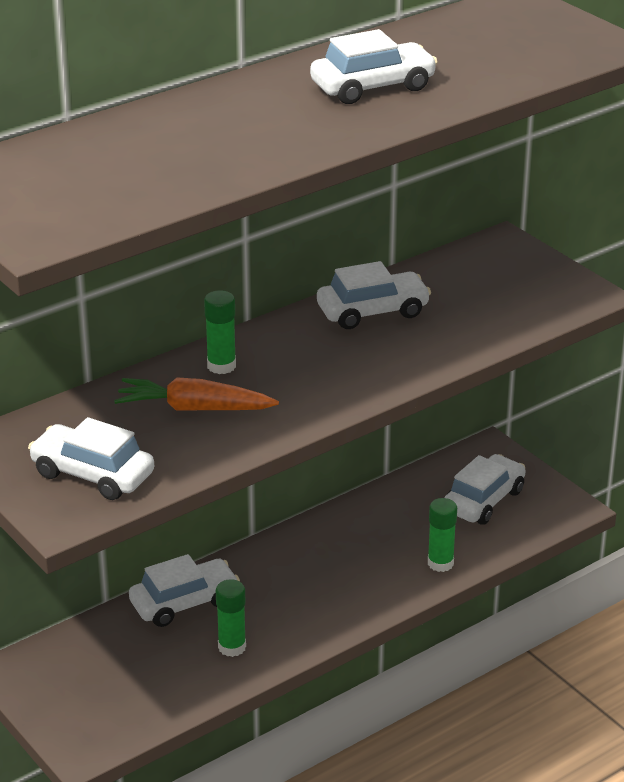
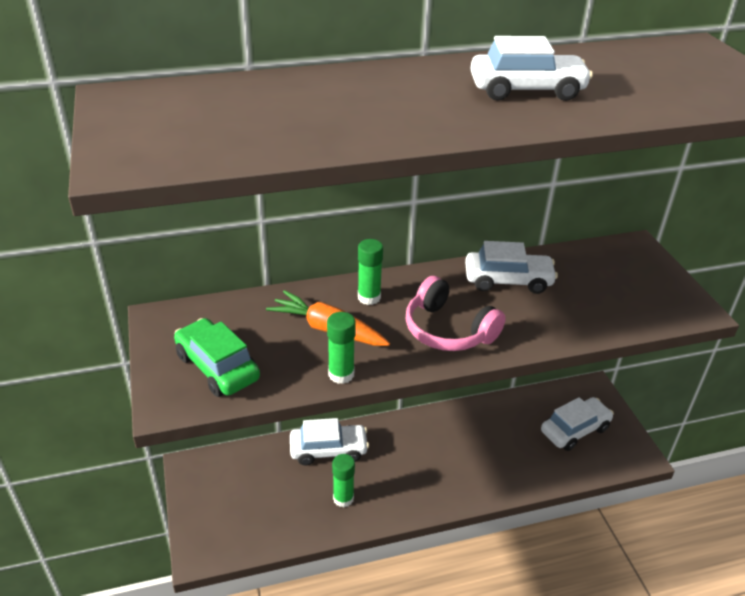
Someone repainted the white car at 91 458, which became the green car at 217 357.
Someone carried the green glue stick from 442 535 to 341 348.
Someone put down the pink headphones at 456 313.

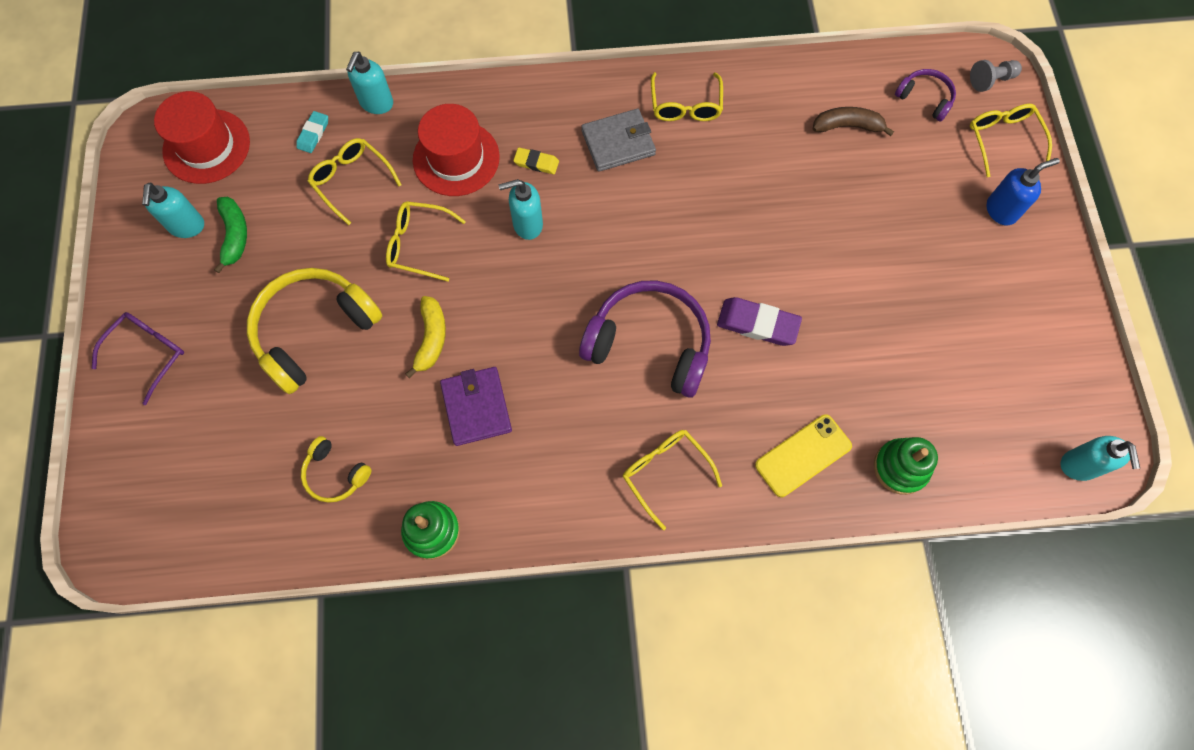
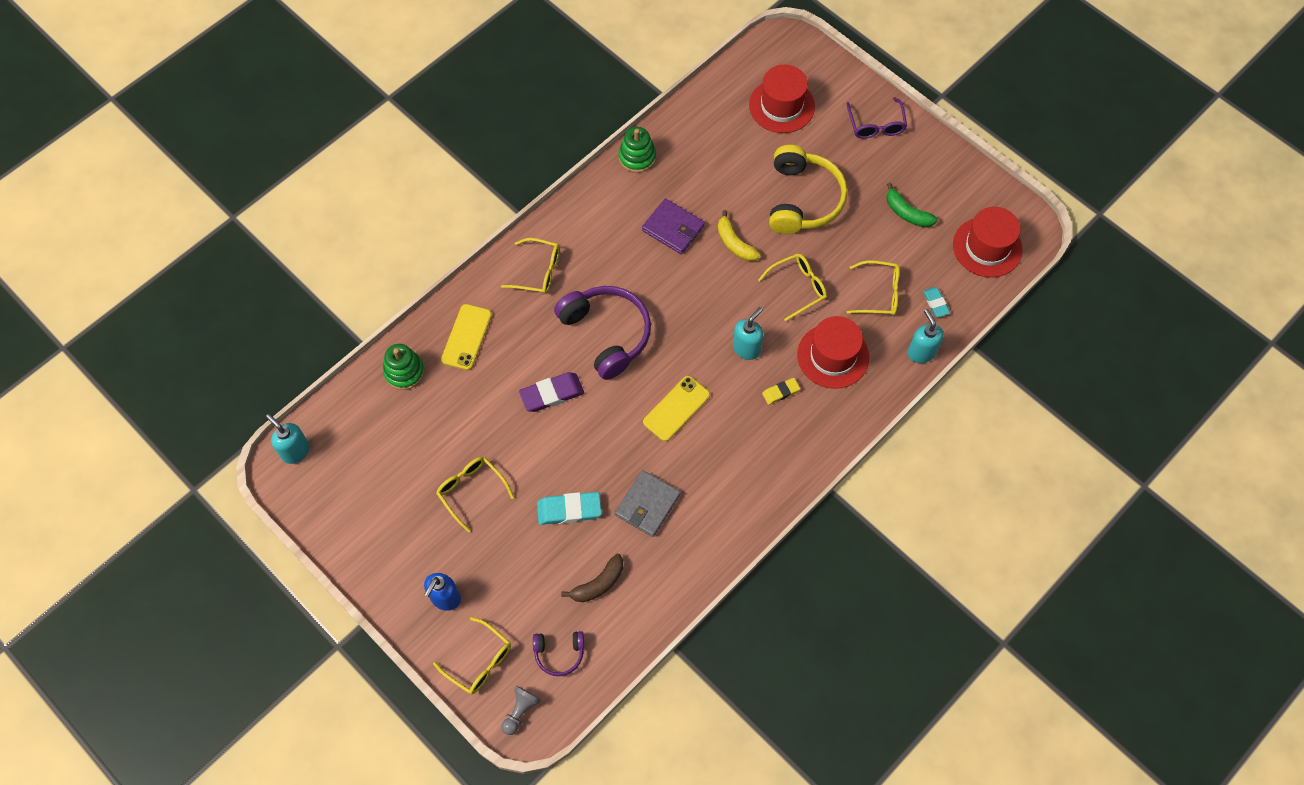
Someone carried the yellow glasses from 687 96 to 475 494.
Someone carried the grey wallet from 618 140 to 648 503.
Someone took away the turquoise soap dispenser at 173 210.
Someone rotated the purple headphones at 645 339 by 105 degrees counterclockwise.
Someone took away the yellow headphones at 336 469.
Someone put down the red hat at 782 99.
Someone put down the yellow phone at 676 408.
Someone put down the turquoise eraser at 569 508.

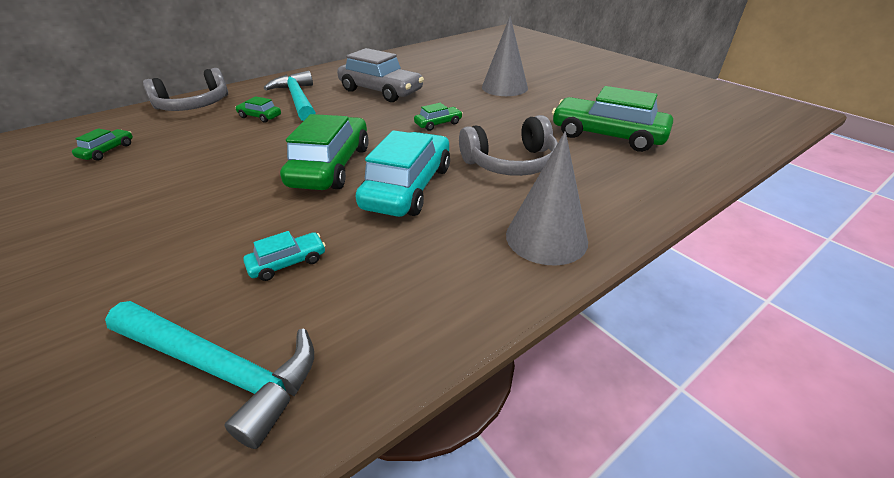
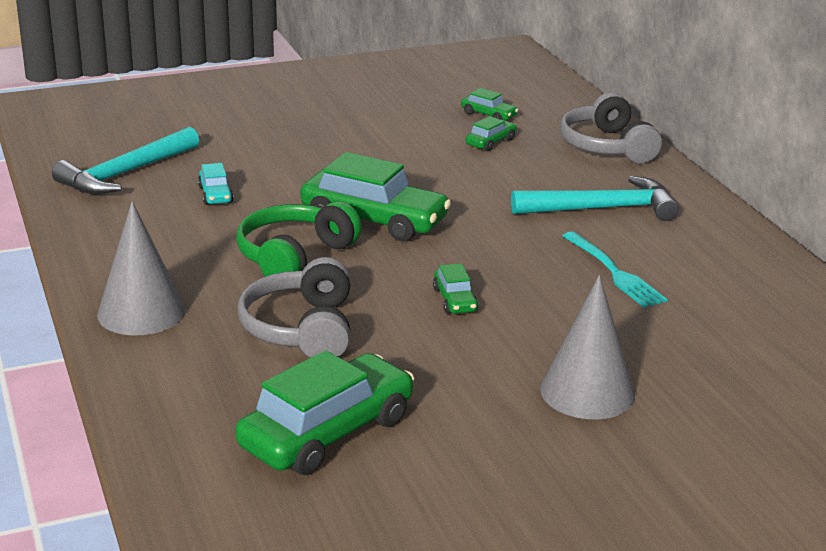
Someone swapped the grey car at 380 75 for the turquoise fork at 615 270.
Someone carried the green car from 258 109 to 491 133.
Someone swapped the turquoise car at 402 173 for the green headphones at 299 238.

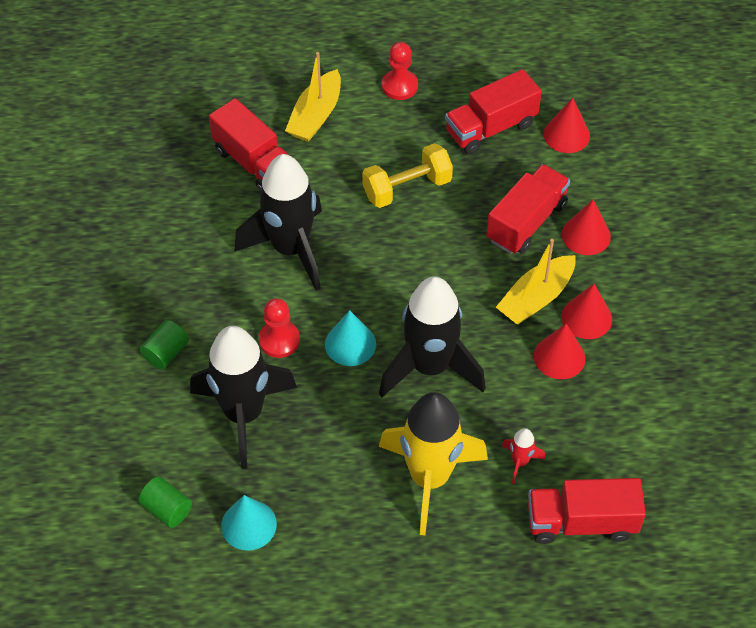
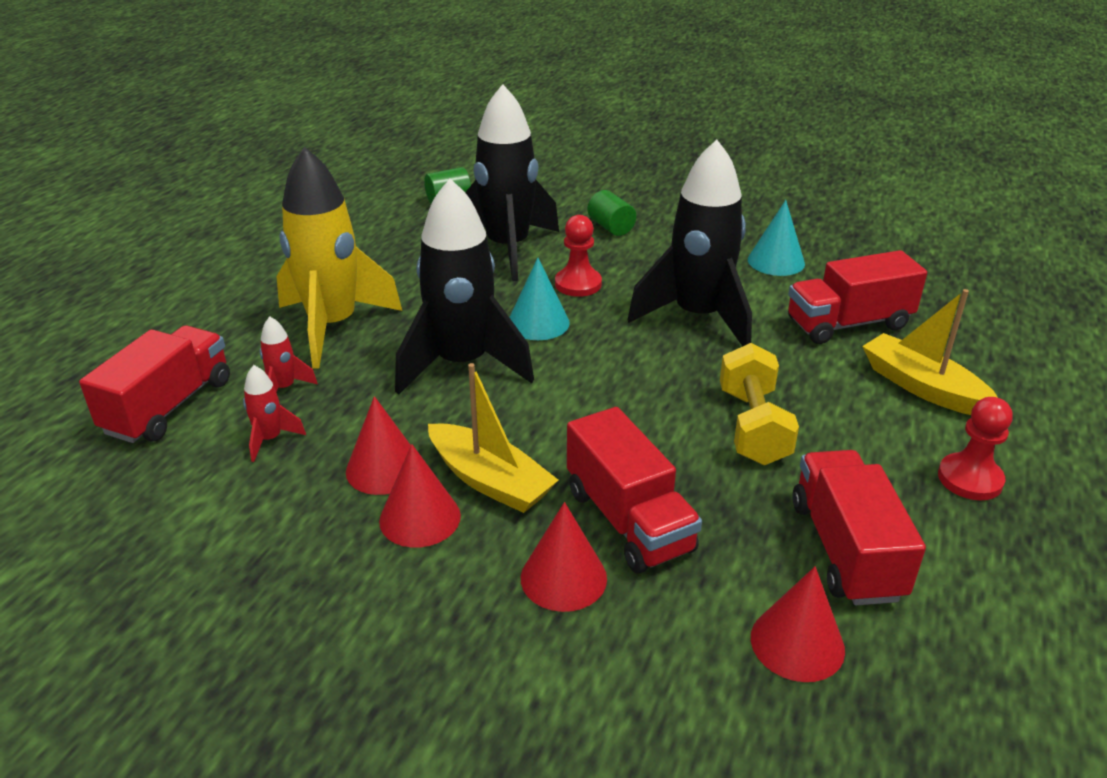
Someone rotated the yellow boat at 536 282 by 150 degrees clockwise.
Someone carried the turquoise cone from 249 523 to 776 238.
Someone put down the red rocket at 274 413.

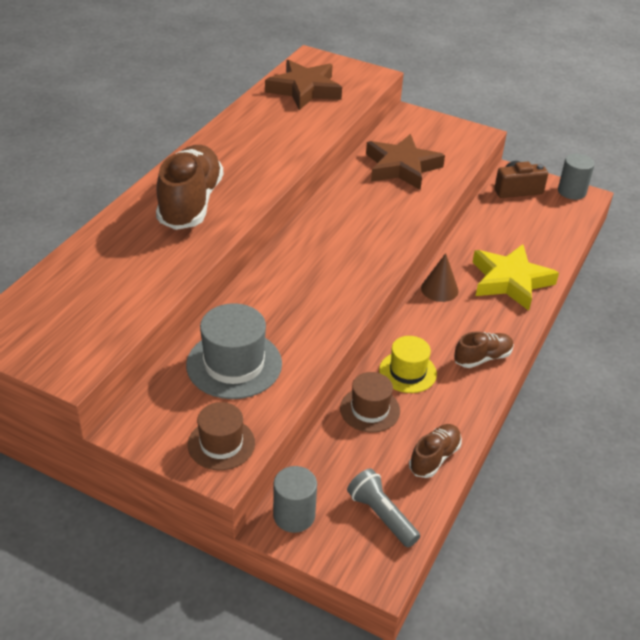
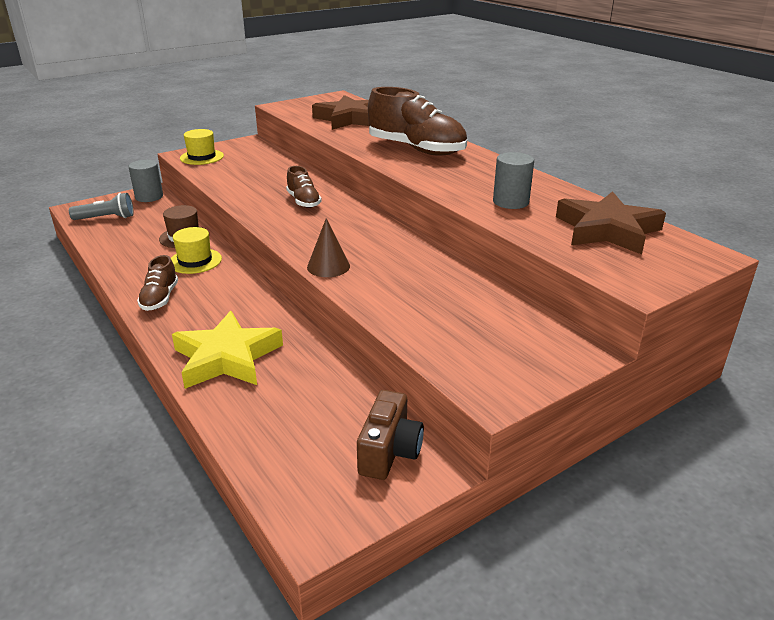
Someone carried the brown star from 405 162 to 340 112.
Someone carried the grey cylinder from 576 176 to 513 180.
Someone carried the brown cone from 440 277 to 328 247.
Someone took away the grey hat at 234 351.
Someone repainted the brown hat at 221 436, which became the yellow hat at 202 147.
Someone carried the brown shoe from 435 451 to 304 187.

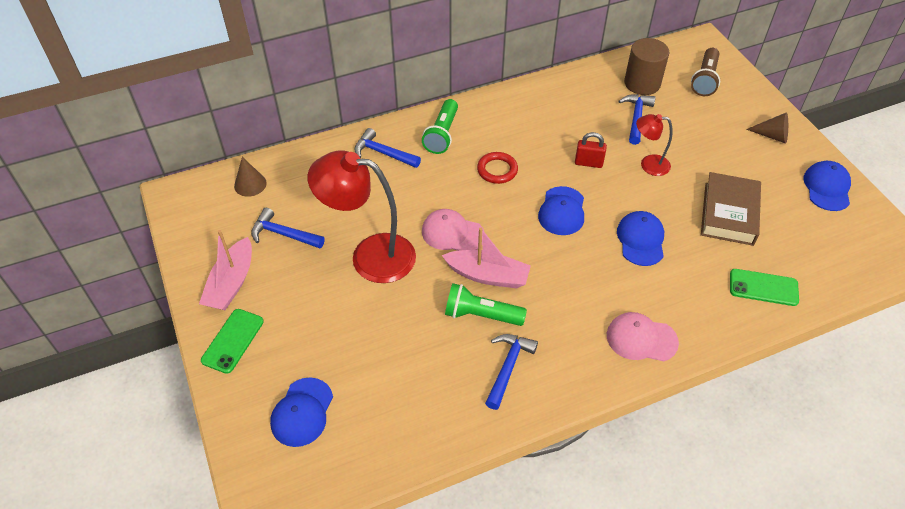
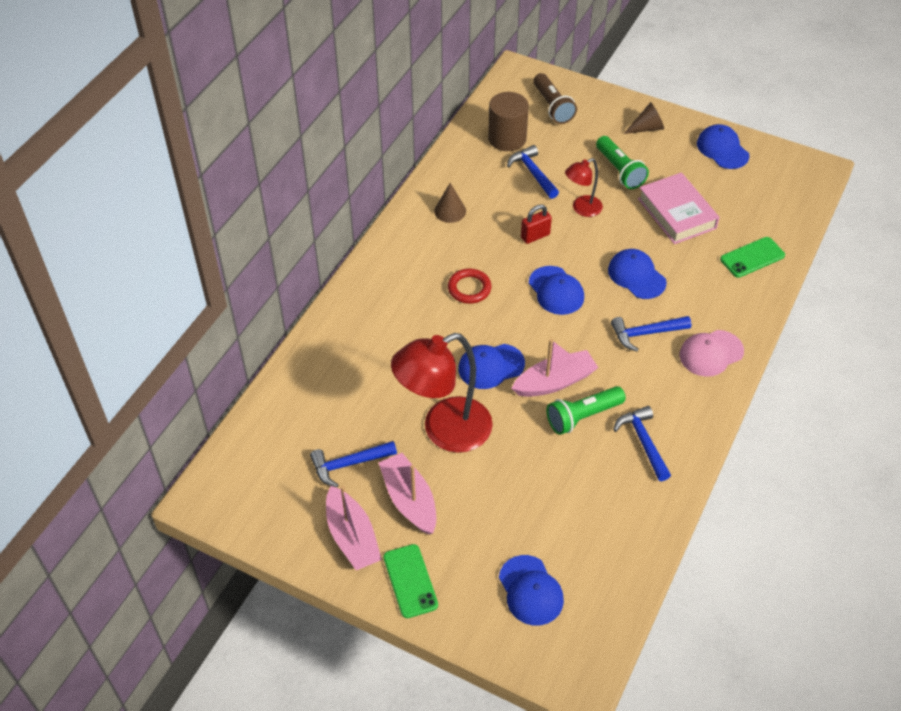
Someone carried the green flashlight from 440 126 to 622 162.
Someone carried the blue hammer from 387 148 to 651 334.
Someone carried the brown cone from 250 177 to 450 203.
Someone repainted the brown book at 731 209, which became the pink book at 679 208.
Someone repainted the pink cap at 453 230, which became the blue cap at 491 366.
Someone put down the pink boat at 407 493.

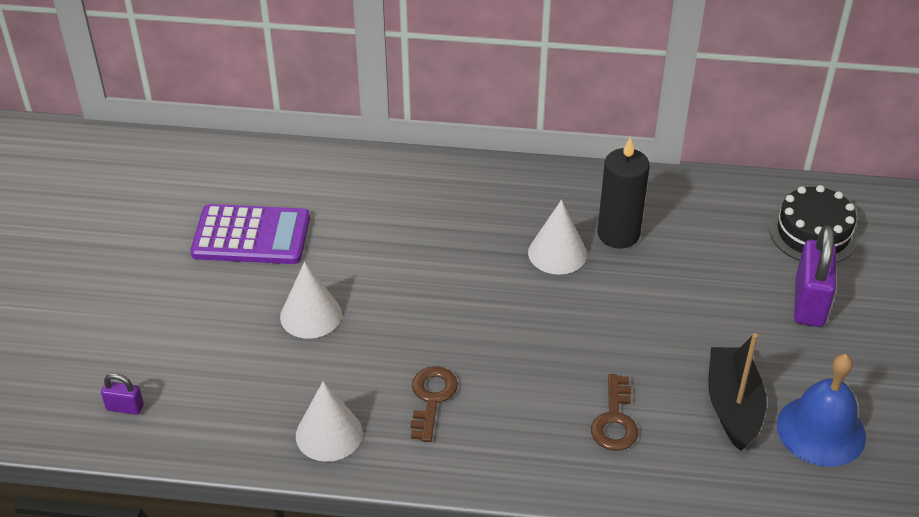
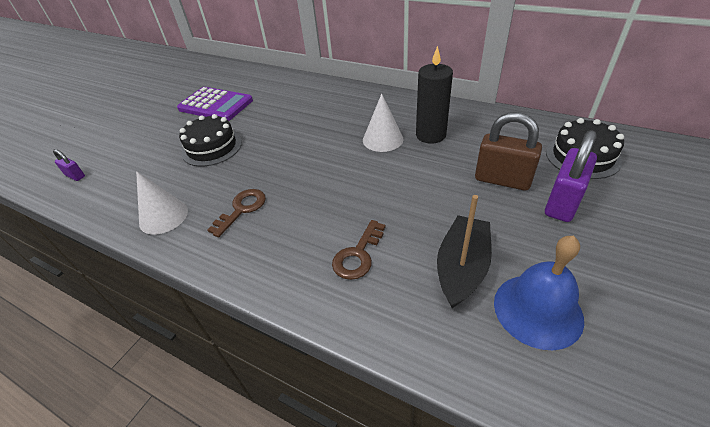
Someone swapped the white cone at 311 300 for the black cake at 210 140.
Someone put down the brown padlock at 508 151.

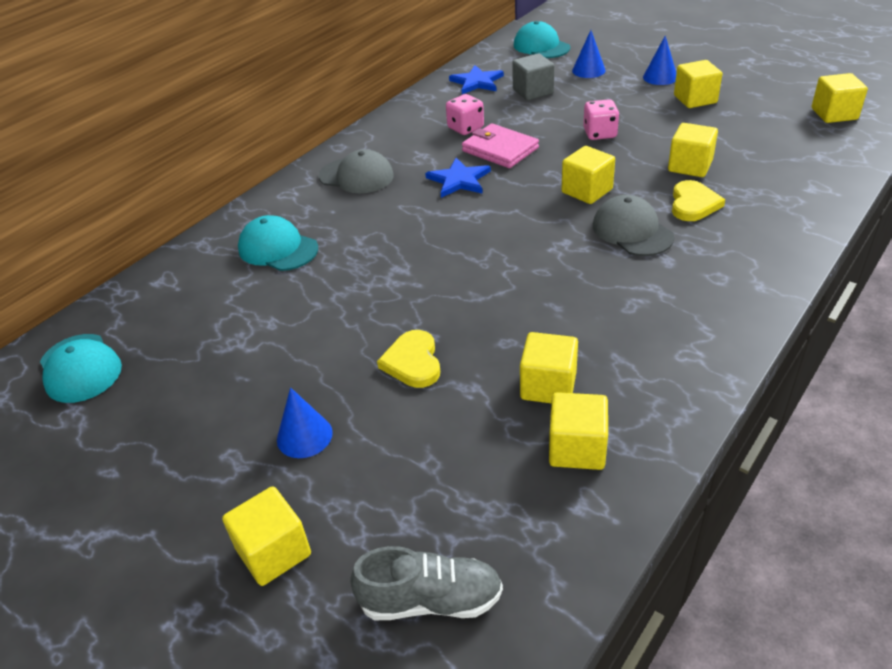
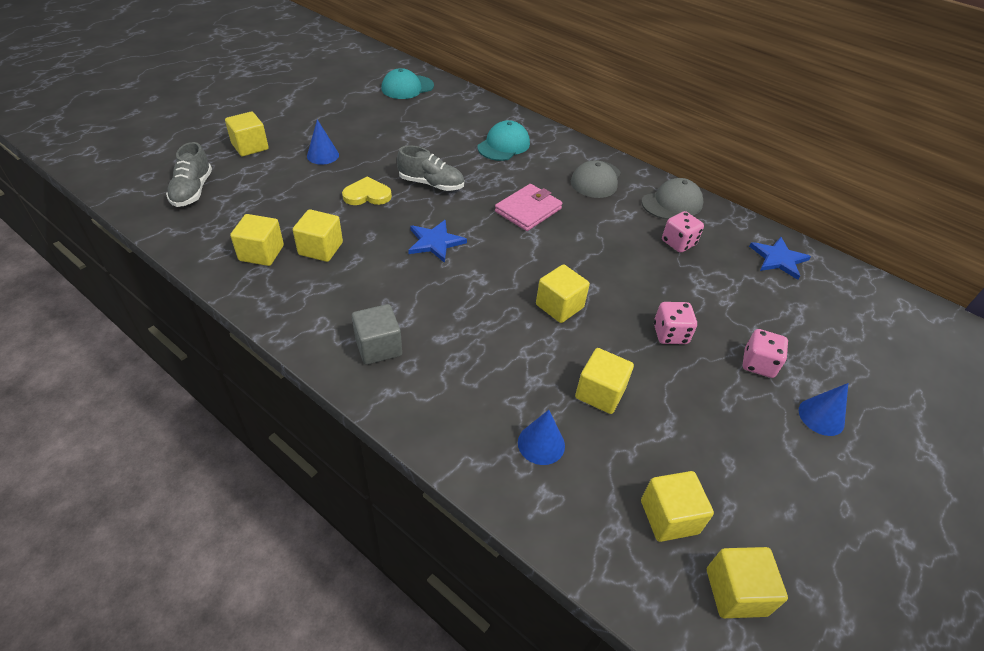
Someone took away the turquoise cap at 542 39.
Someone carried the blue cone from 589 54 to 541 437.
Someone carried the grey cube from 533 76 to 377 334.
Someone carried the yellow cube from 698 84 to 677 506.
Someone carried the pink wallet from 500 145 to 528 207.
Someone carried the blue star from 458 178 to 437 241.
Someone took away the yellow heart at 698 200.
Someone carried the grey cap from 633 225 to 672 199.
Someone put down the grey shoe at 430 168.
Someone put down the pink dice at 765 353.

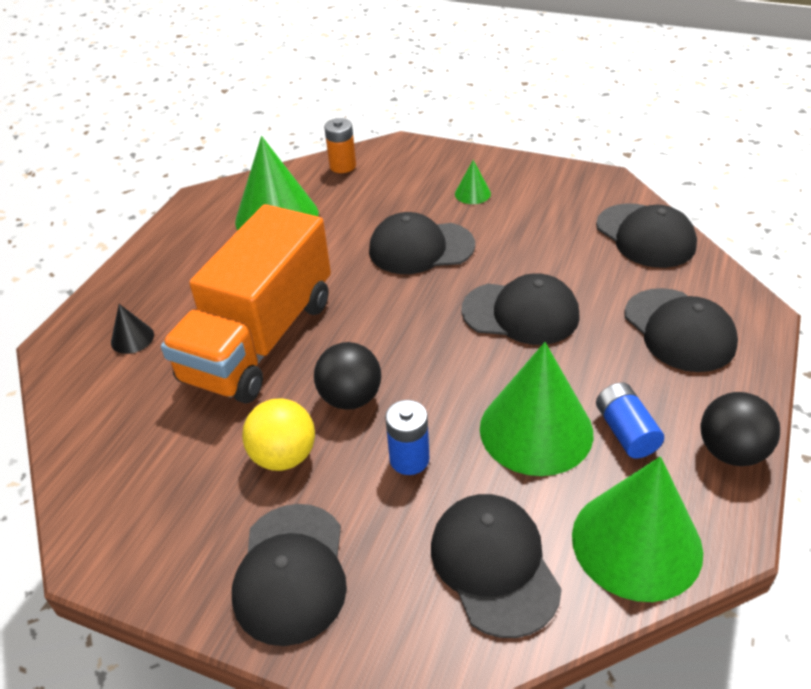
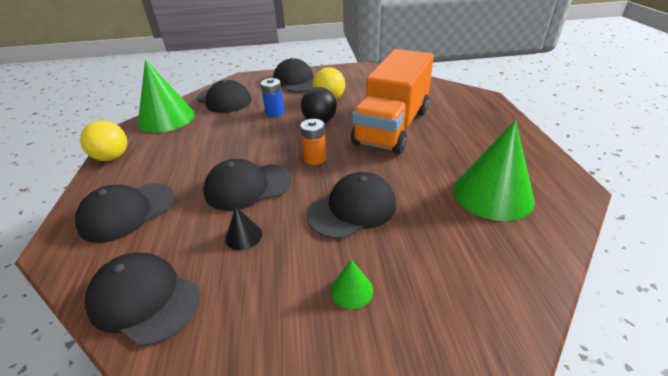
Someone carried the orange battery from 340 145 to 313 142.
Someone rotated the orange truck at 246 303 by 150 degrees counterclockwise.
Someone rotated the black cap at 681 330 by 75 degrees counterclockwise.
Someone carried the black cone from 132 329 to 243 228.
Someone took away the green cone at 536 409.
Someone took away the blue battery at 630 420.
Someone repainted the black ball at 740 429, which became the yellow ball at 103 141.

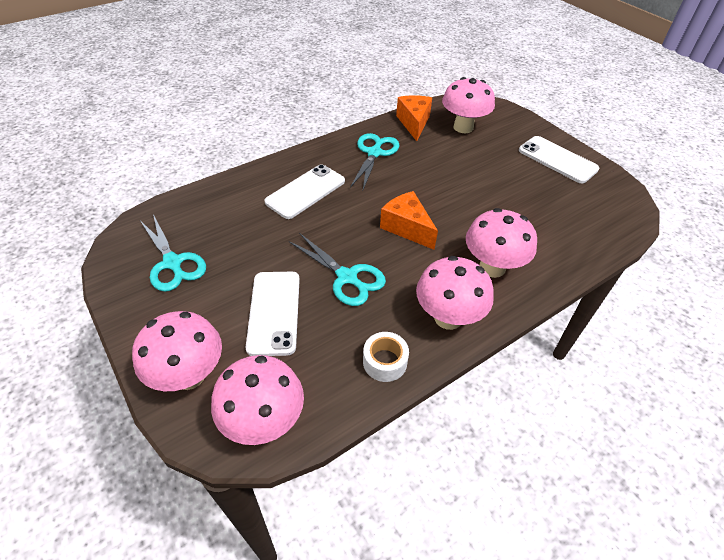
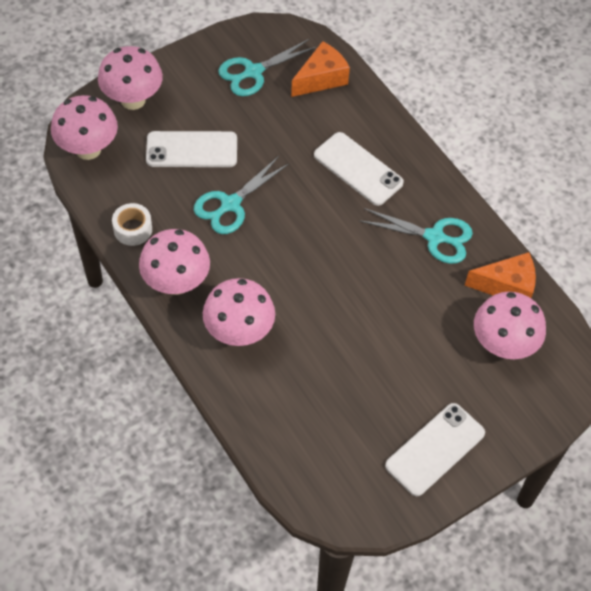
Someone carried the orange cheese from 409 220 to 320 69.

